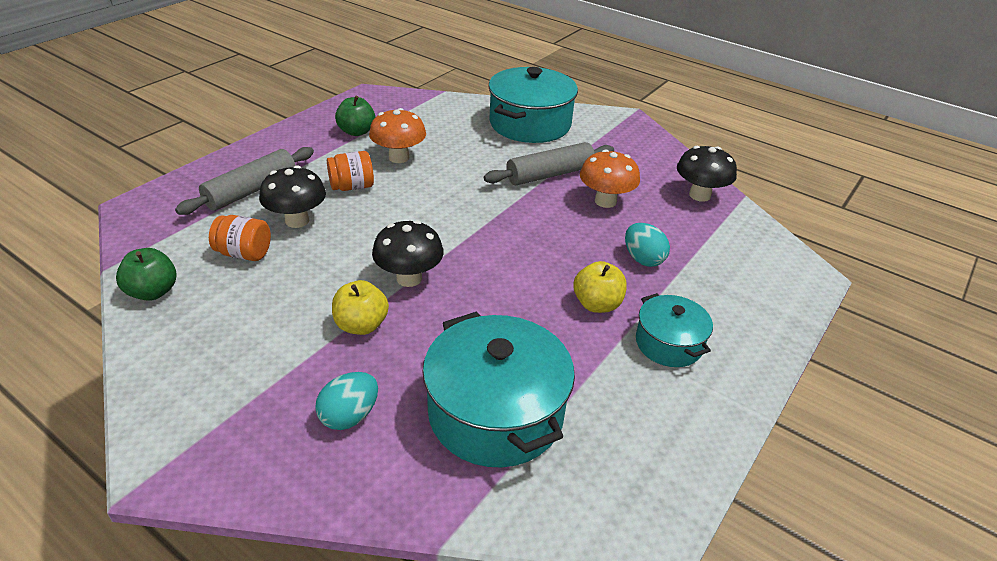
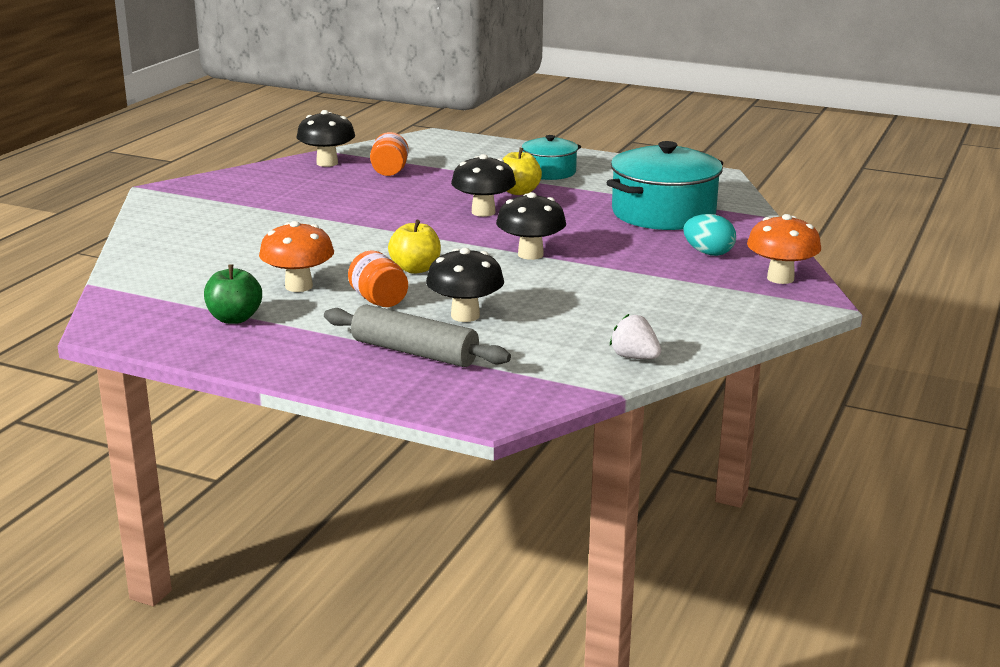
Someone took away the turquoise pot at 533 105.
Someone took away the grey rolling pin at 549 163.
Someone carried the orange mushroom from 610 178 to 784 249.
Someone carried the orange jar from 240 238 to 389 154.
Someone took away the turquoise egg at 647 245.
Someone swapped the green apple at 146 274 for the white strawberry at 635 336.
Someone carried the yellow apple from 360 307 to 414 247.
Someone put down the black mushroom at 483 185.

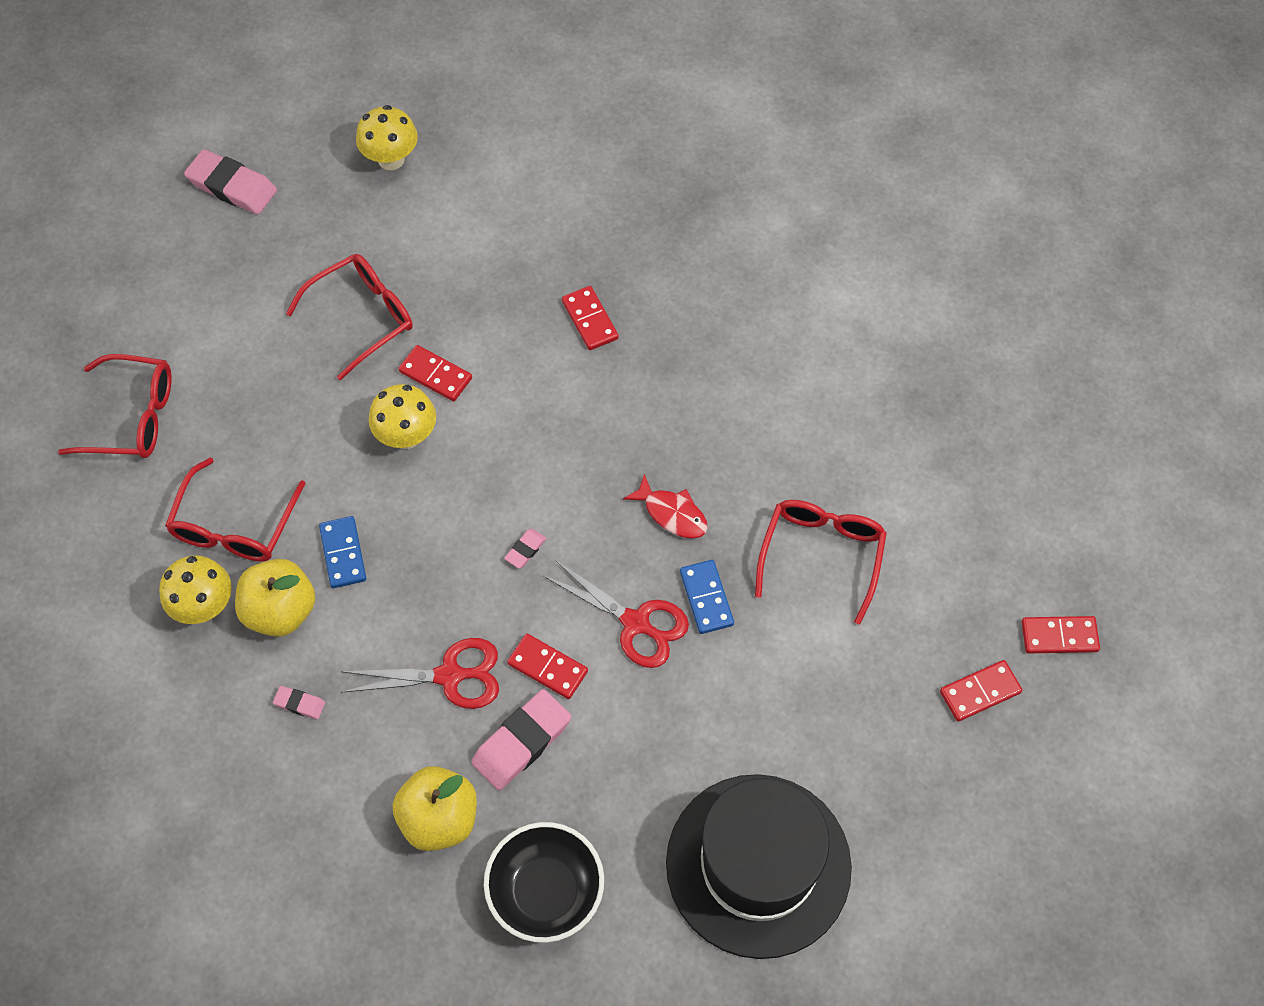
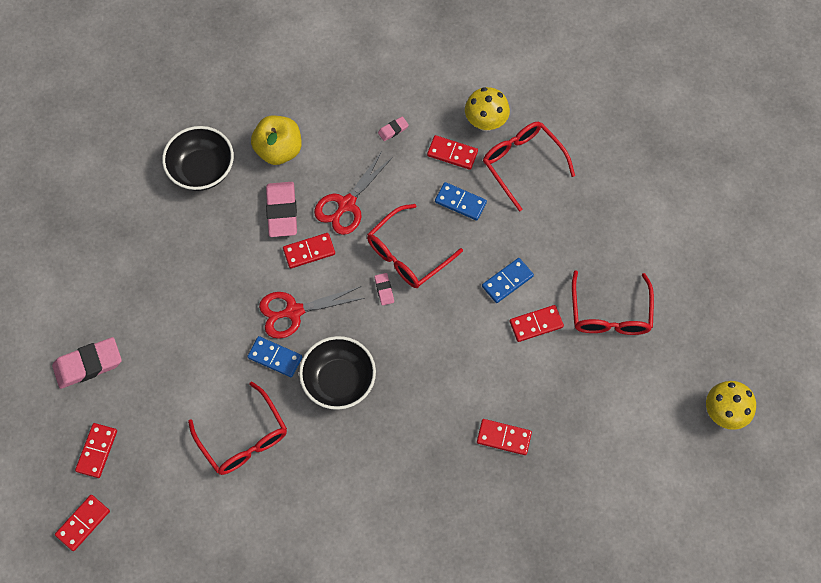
Someone carried the pink eraser from 230 181 to 87 363.
Someone carried the red glasses from 115 406 to 415 246.
Someone swapped the yellow mushroom at 402 416 for the blue domino at 508 280.
Someone swapped the red fish at 665 506 for the black bowl at 337 373.
Someone swapped the yellow apple at 275 598 for the red domino at 452 152.
Someone took away the black hat at 759 866.

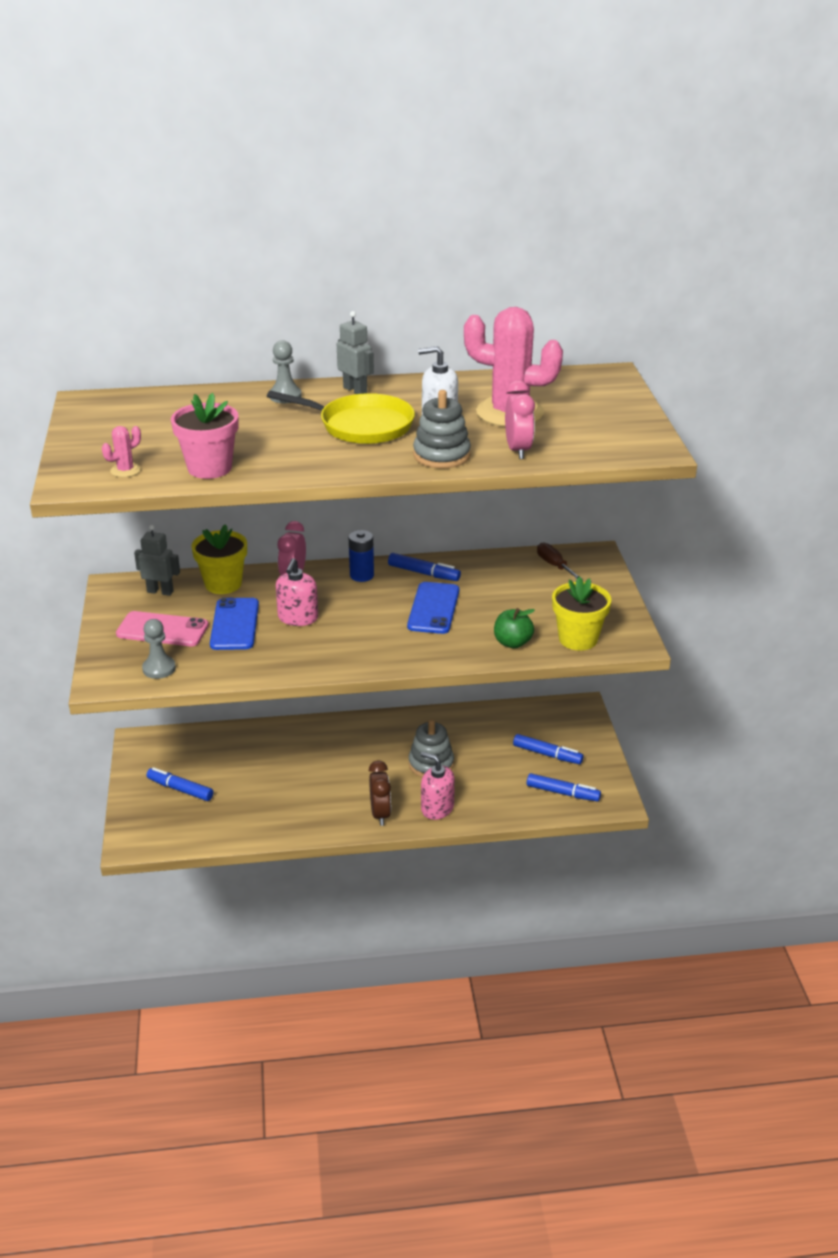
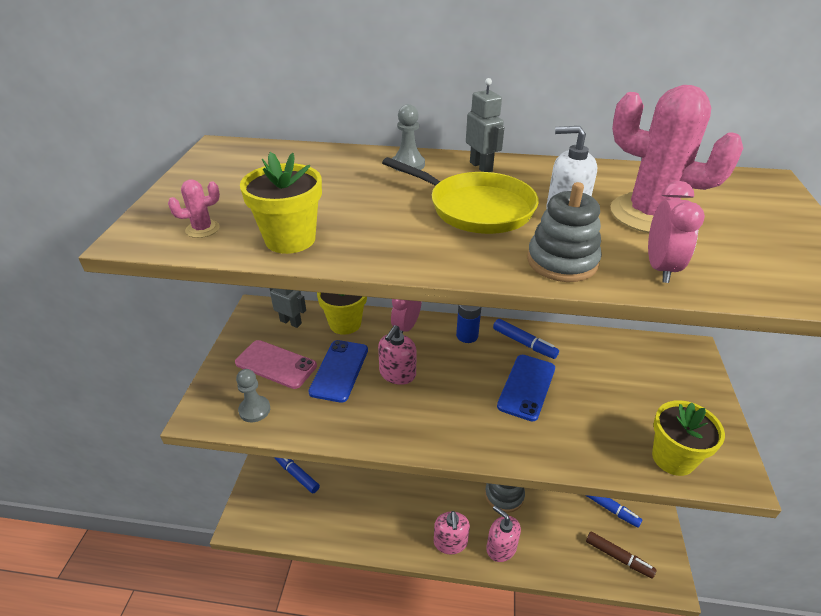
Someone repainted the pink flower pot at 204 436, which became the yellow flower pot at 281 203.
Someone took away the brown screwdriver at 558 561.
Someone took away the green apple at 514 628.
Someone swapped the brown clock at 380 793 for the pink soap dispenser at 452 532.
Someone repainted the blue marker at 564 787, which became the brown marker at 621 555.

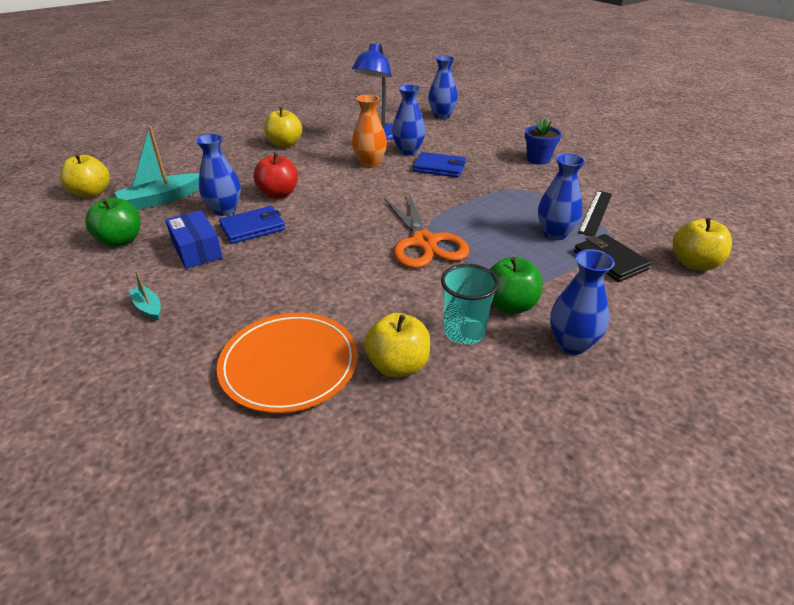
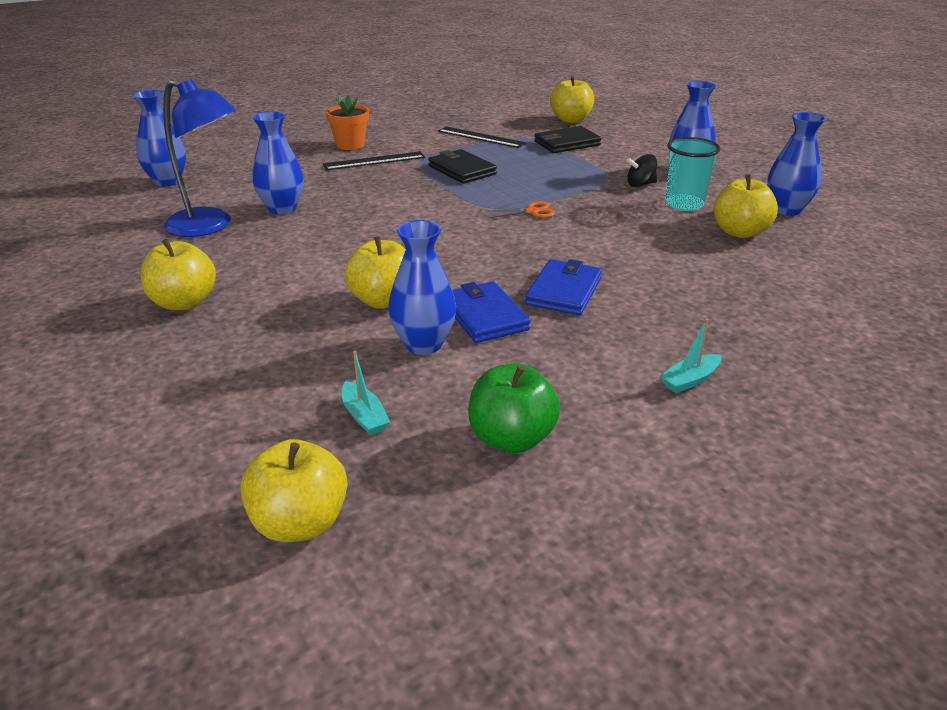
Someone took away the orange vase at 369 131.
Someone repainted the blue flower pot at 543 142, which became the orange flower pot at 347 122.
Someone scaled the turquoise boat at 156 168 by 0.51.
Someone carried the blue wallet from 439 165 to 563 287.
Someone repainted the red apple at 275 176, which became the yellow apple at 375 272.
Someone carried the blue vase from 561 196 to 796 164.
Someone scaled the orange scissors at 426 230 by 0.41.
Someone took away the blue box at 194 239.
Someone swapped the green apple at 515 285 for the black spinning top at 641 170.
Someone took away the orange plate at 287 363.
Someone put down the black wallet at 462 166.
Someone put down the black ruler at 374 160.

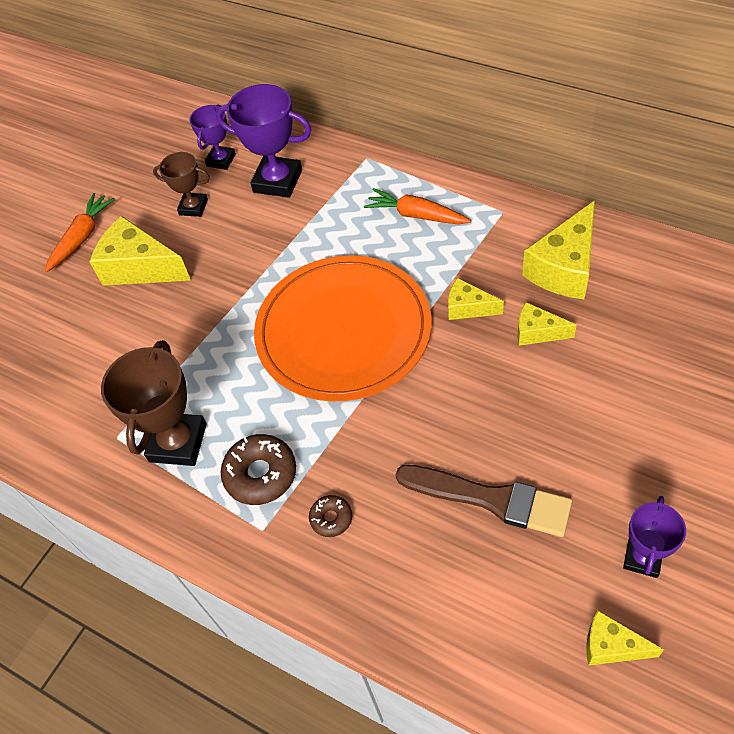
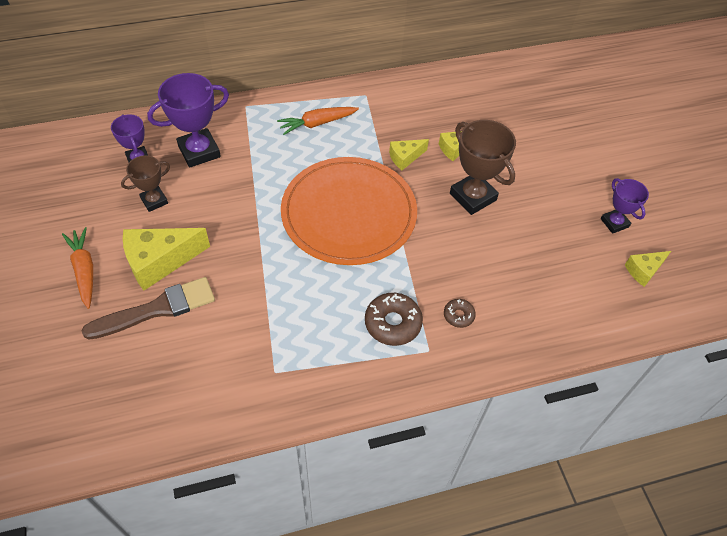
Someone took away the yellow cheese at 558 250.
Someone carried the brown trophy from 154 403 to 483 167.
Someone carried the brown brush from 484 501 to 148 308.

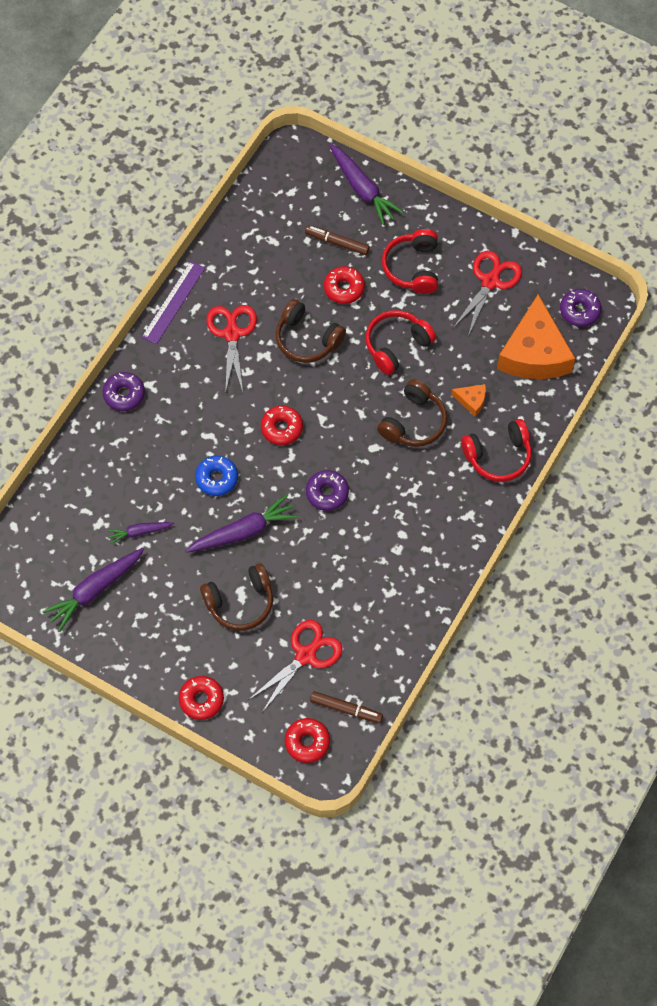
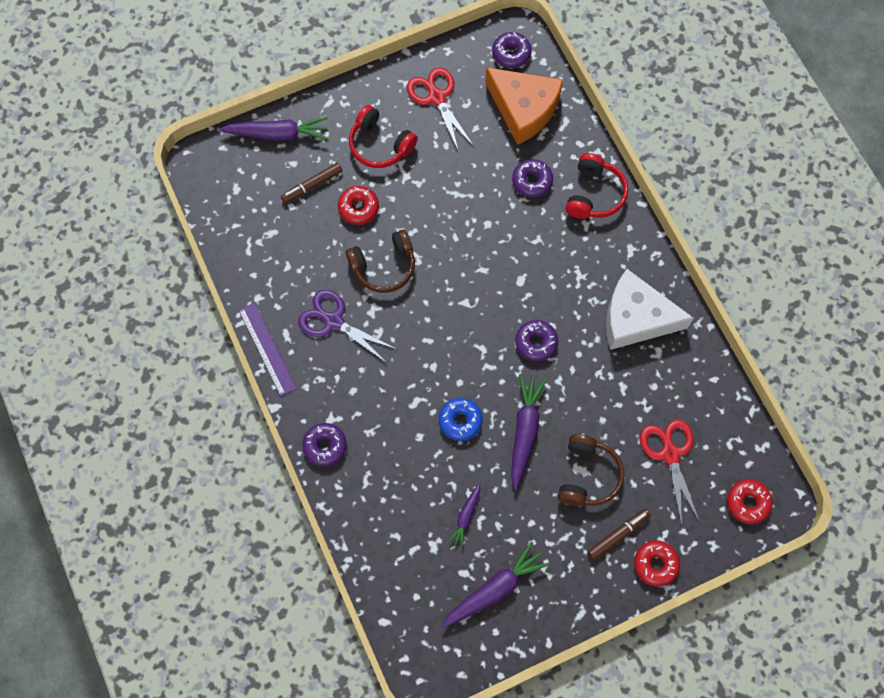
Someone repainted the red scissors at 231 349, which became the purple scissors at 348 327.
Someone took away the red headphones at 400 342.
Someone took away the brown headphones at 412 413.
Someone swapped the orange cheese at 468 400 for the purple donut at 532 178.
Someone took away the red donut at 282 425.
Someone rotated the purple carrot at 93 589 by 120 degrees counterclockwise.
Someone carried the brown marker from 346 707 to 619 534.
Someone put down the white cheese at 649 309.

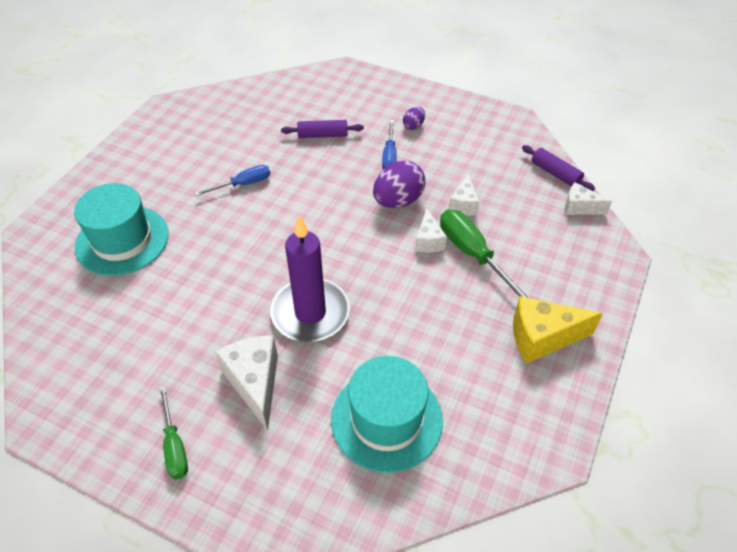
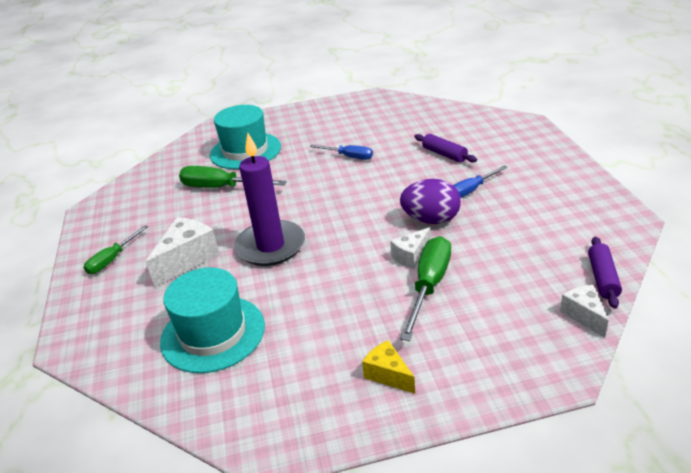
Someone took away the purple egg at 414 118.
Someone took away the white cheese at 464 195.
Someone scaled the yellow cheese at 558 330 by 0.60.
Someone put down the green screwdriver at 233 177.

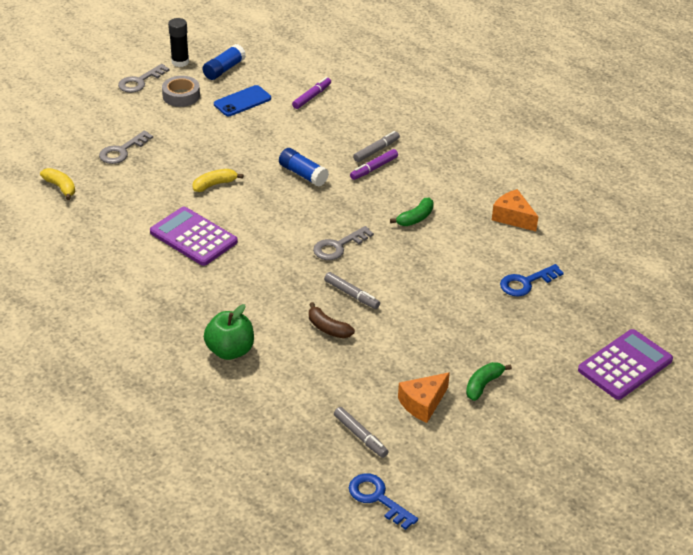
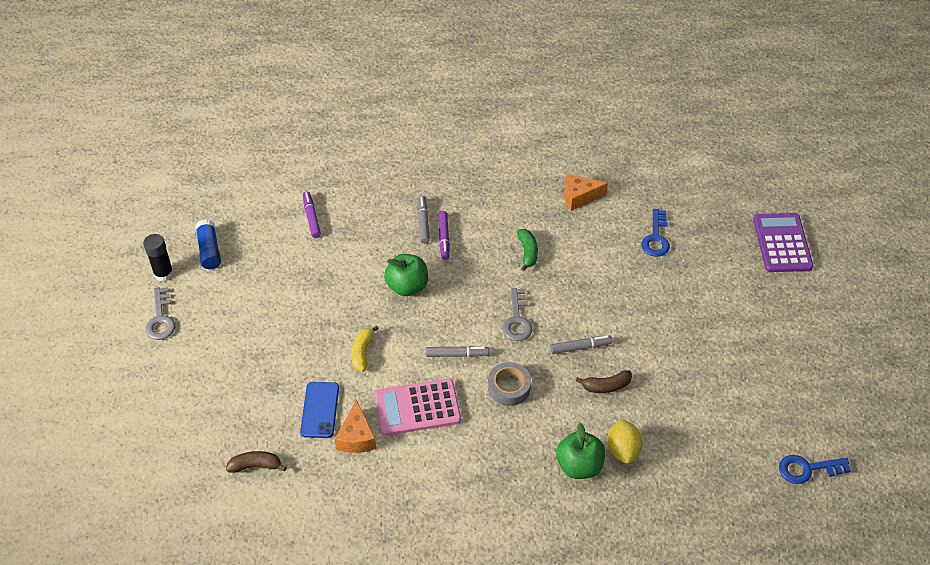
Someone carried the grey tape from 181 91 to 509 384.
Someone carried the blue phone from 242 100 to 319 410.
Someone took away the grey key at 126 147.
Someone swapped the blue glue stick at 304 167 for the green apple at 406 275.
Someone repainted the yellow banana at 57 184, which became the brown banana at 256 462.
Someone repainted the purple calculator at 194 236, which became the pink calculator at 418 407.
Someone took away the green banana at 489 381.
Someone carried the orange cheese from 424 397 to 356 426.
Someone carried the grey marker from 361 432 to 457 351.
Someone put down the yellow lemon at 625 441.

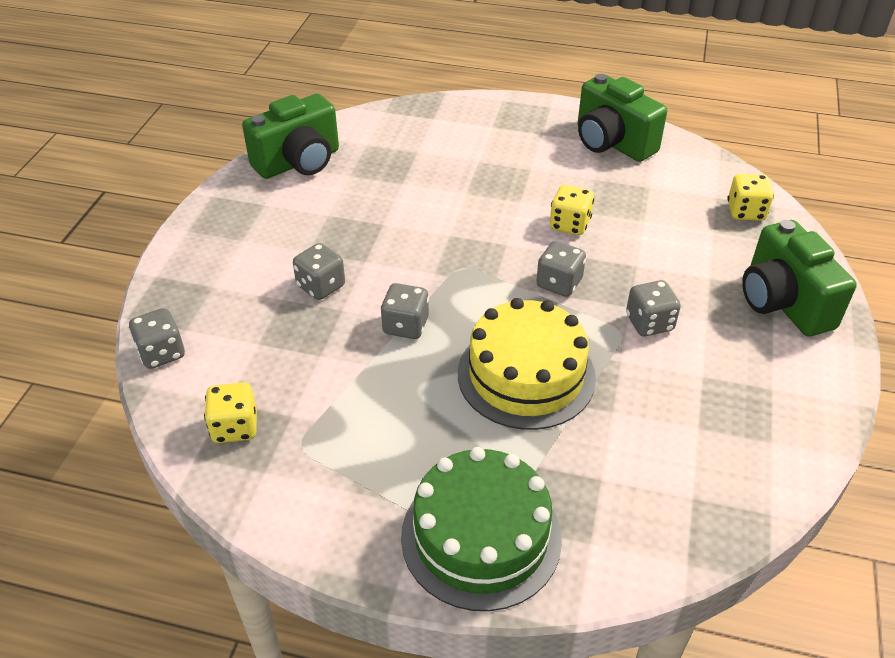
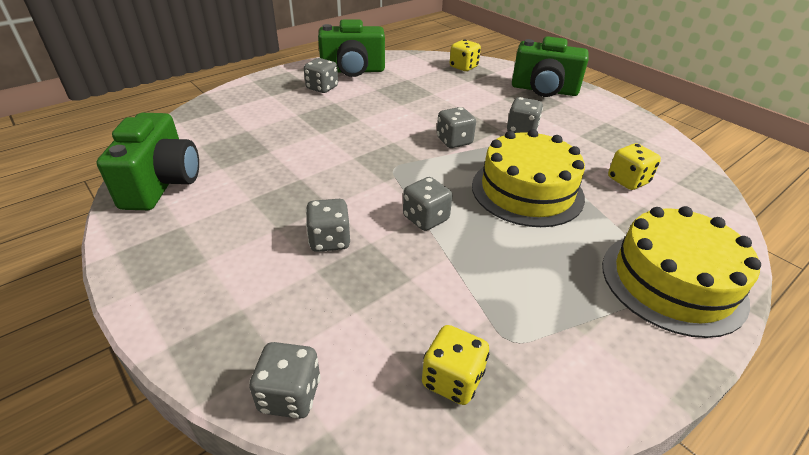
Someone carried the yellow dice from 572 210 to 634 166.
Someone repainted the green cake at 481 529, which became the yellow cake at 681 272.
Someone put down the grey dice at 321 75.

